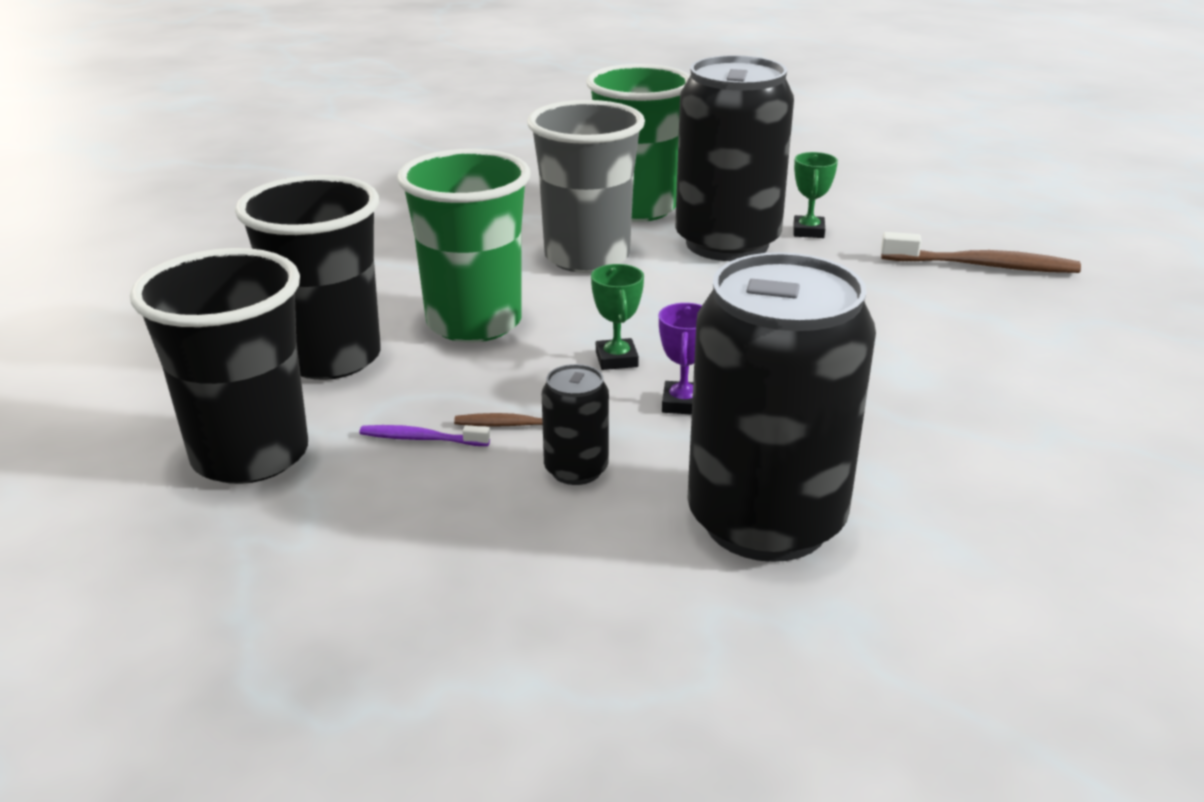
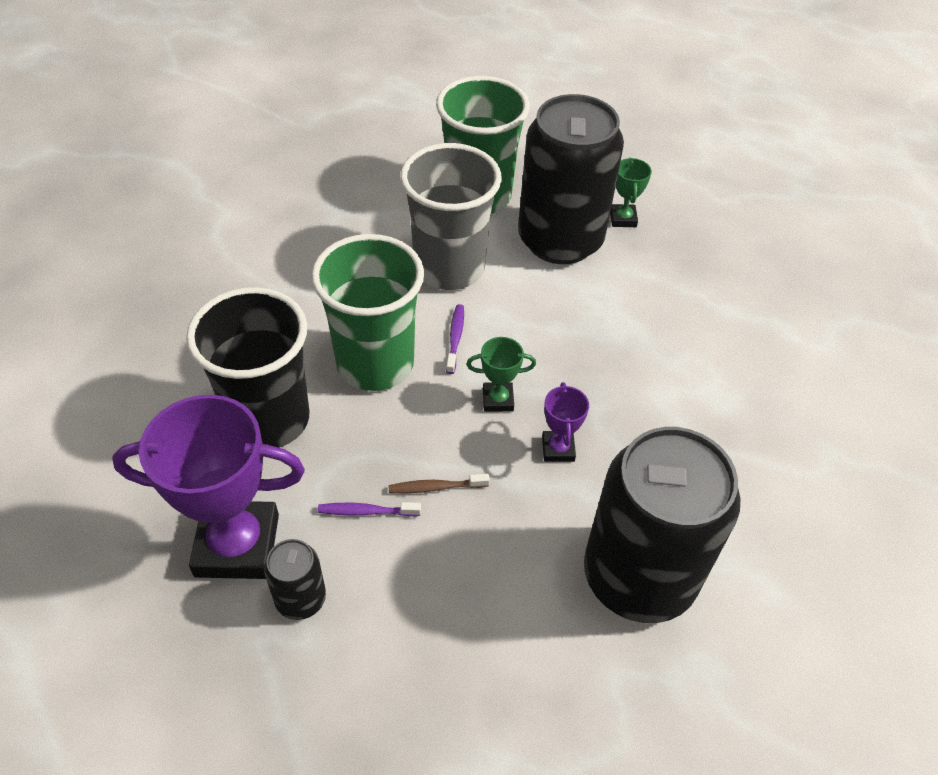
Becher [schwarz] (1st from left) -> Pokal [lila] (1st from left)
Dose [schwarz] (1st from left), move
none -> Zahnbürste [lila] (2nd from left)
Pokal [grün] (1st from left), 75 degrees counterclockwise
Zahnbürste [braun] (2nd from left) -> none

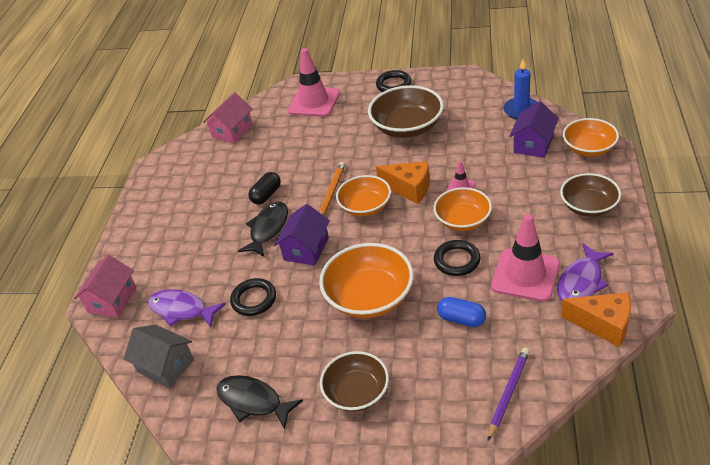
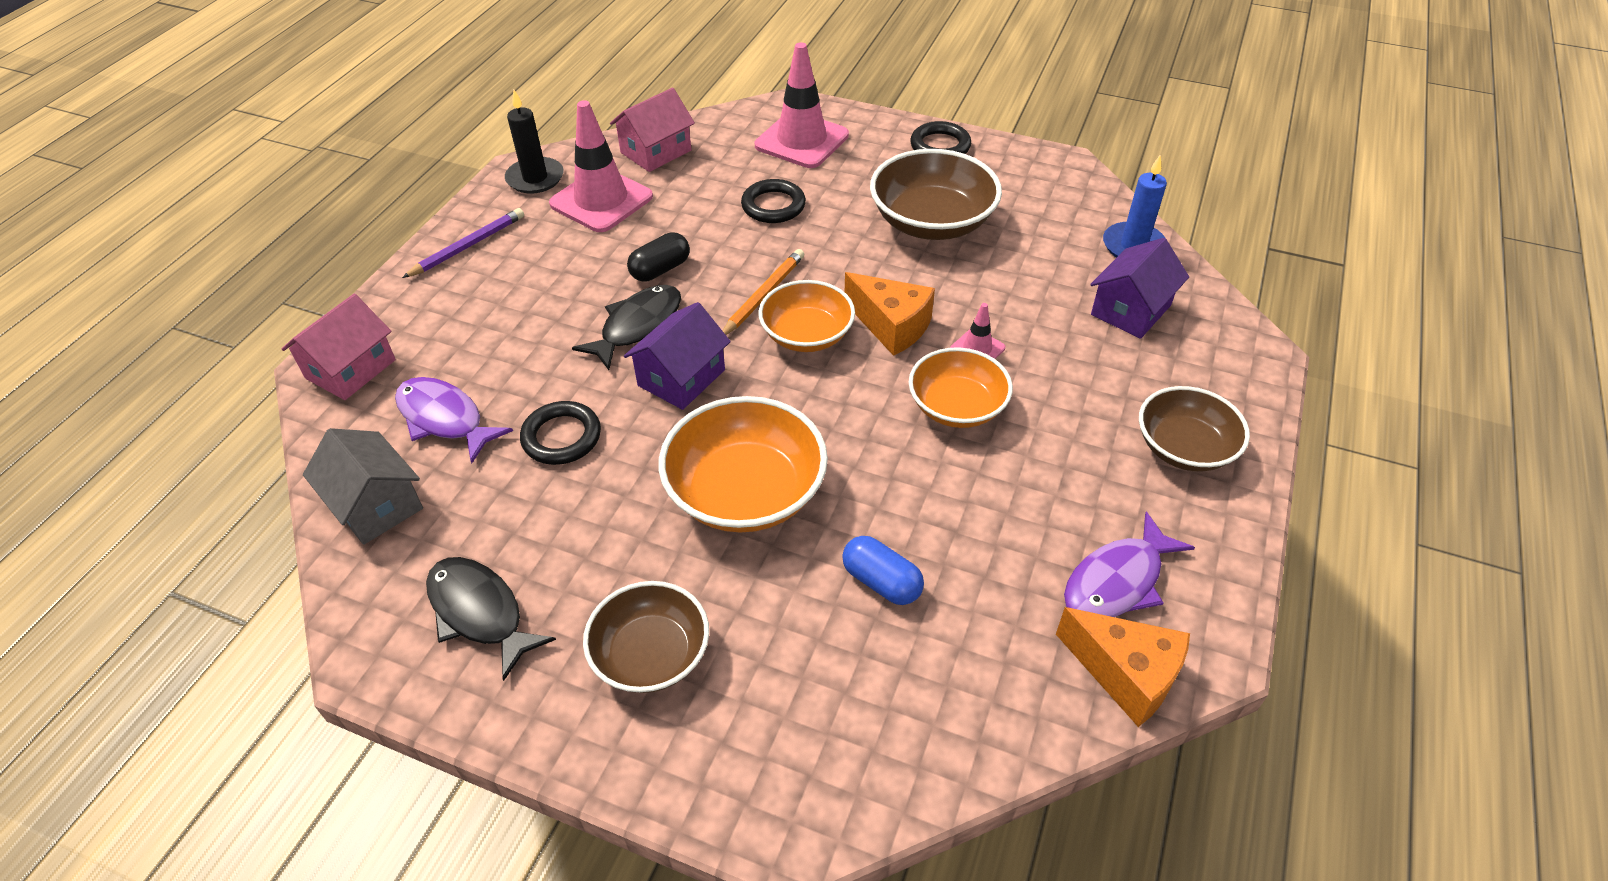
Bleistift [lila], move
none -> Kerze [schwarz]
Leitkegel [rosa] (3rd from left in the first image) -> Leitkegel [rosa] (1st from left), move
Ring [schwarz] (3rd from left in the first image) -> Ring [schwarz] (2nd from left), move
Schüssel [orange] (4th from left) -> none

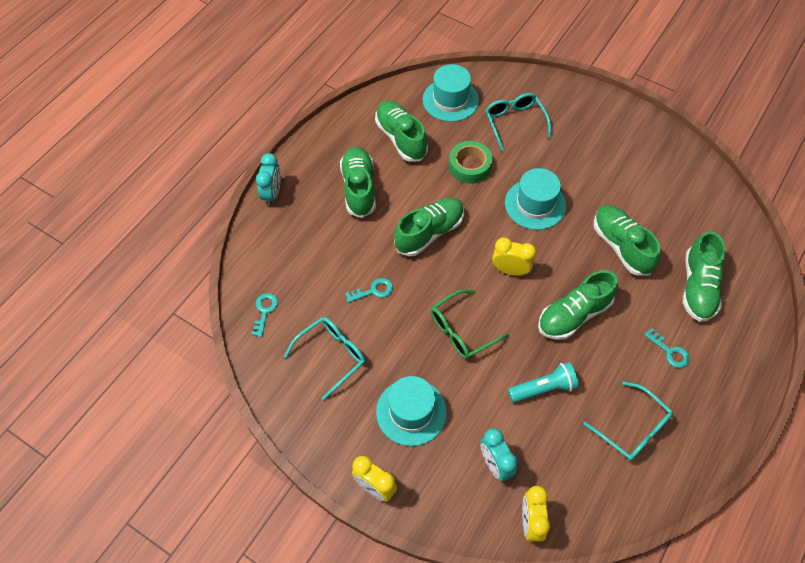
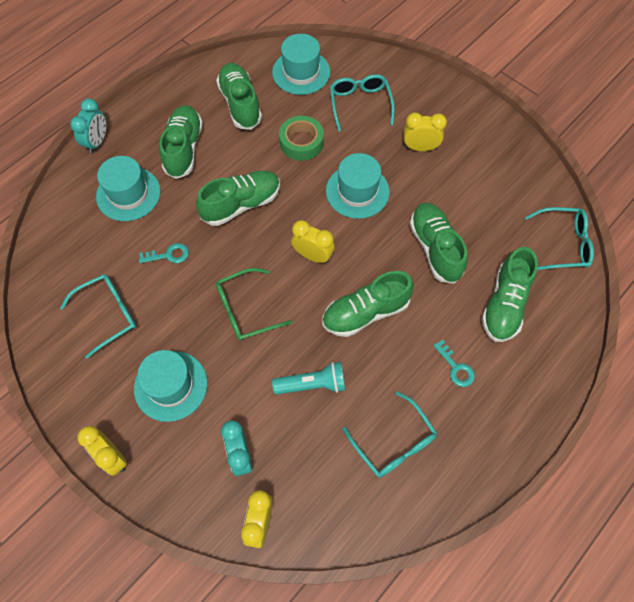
none -> Hut [türkis] (1st from left)
none -> Wecker [gelb] (4th from left)
none -> Brille [türkis] (4th from left)
Schlüssel [türkis] (1st from left) -> none

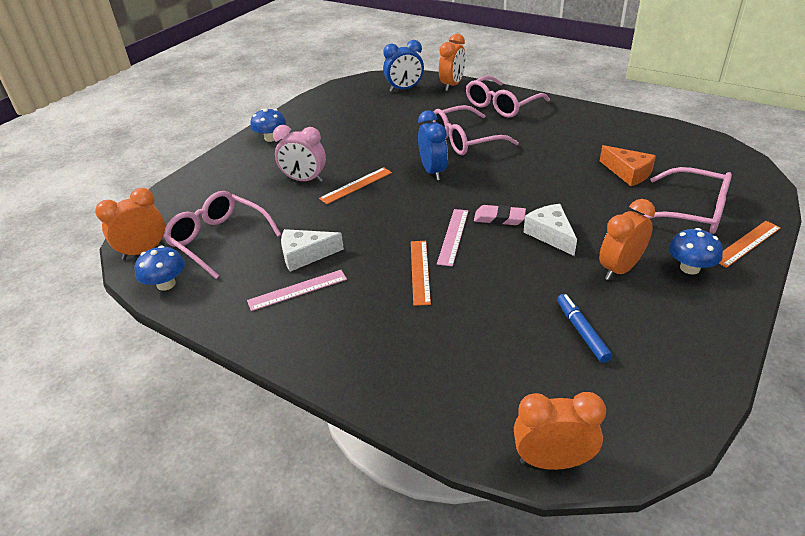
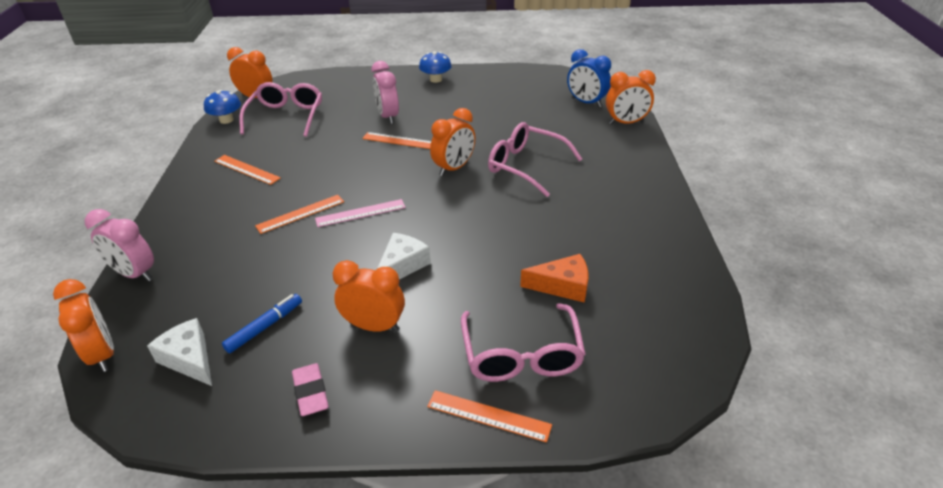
none -> Wecker [rosa] (1st from left)
Käse [weiß] (1st from left), move
Lineal [rosa] (1st from left) -> Lineal [orange] (1st from left)
Radiergummi [rosa], move
Wecker [blau] (2nd from left) -> Wecker [orange] (4th from left)
Käse [orange], 105 degrees counterclockwise
Brille [rosa] (3rd from left) -> none
Pilz [blau] (3rd from left) -> none

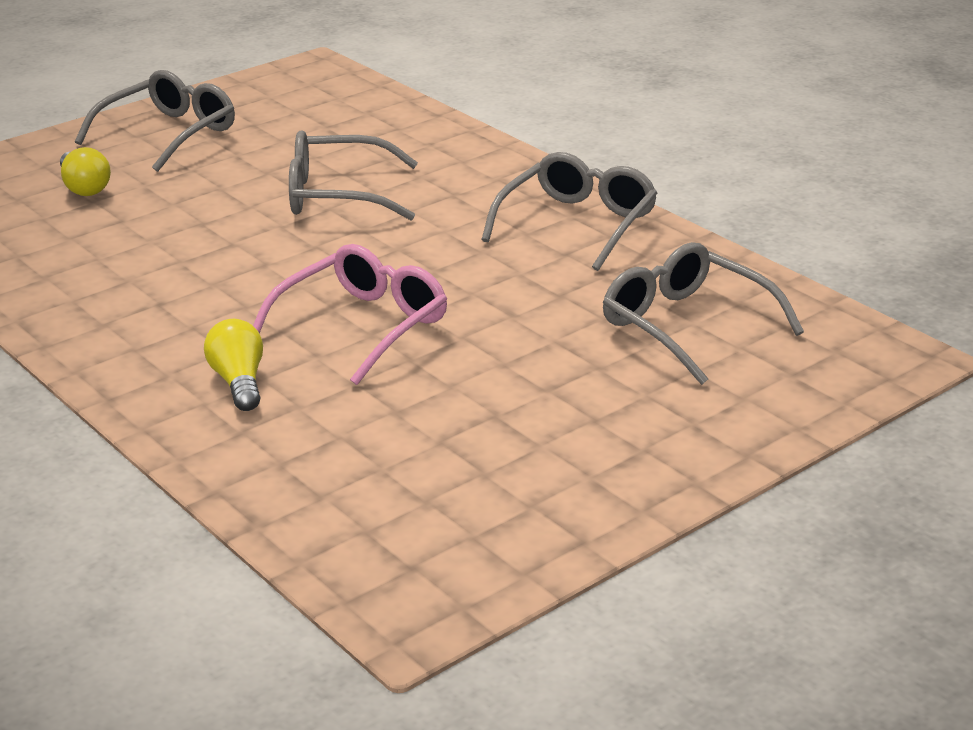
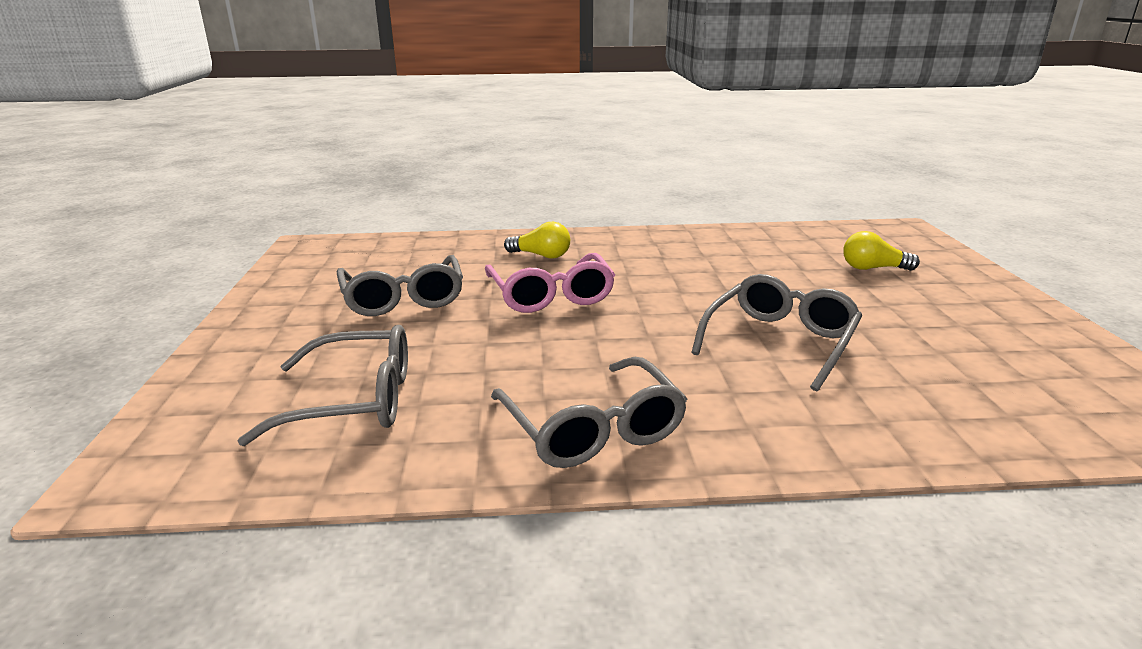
Brille [grau] (1st from left in the first image) -> Brille [grau] (2nd from left), move

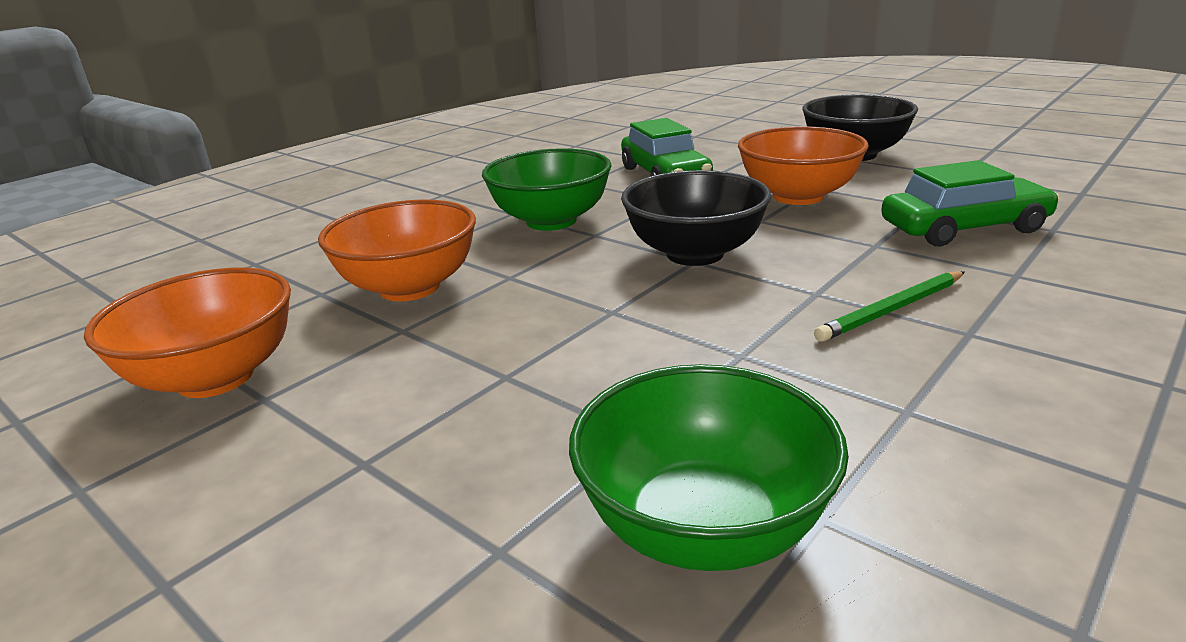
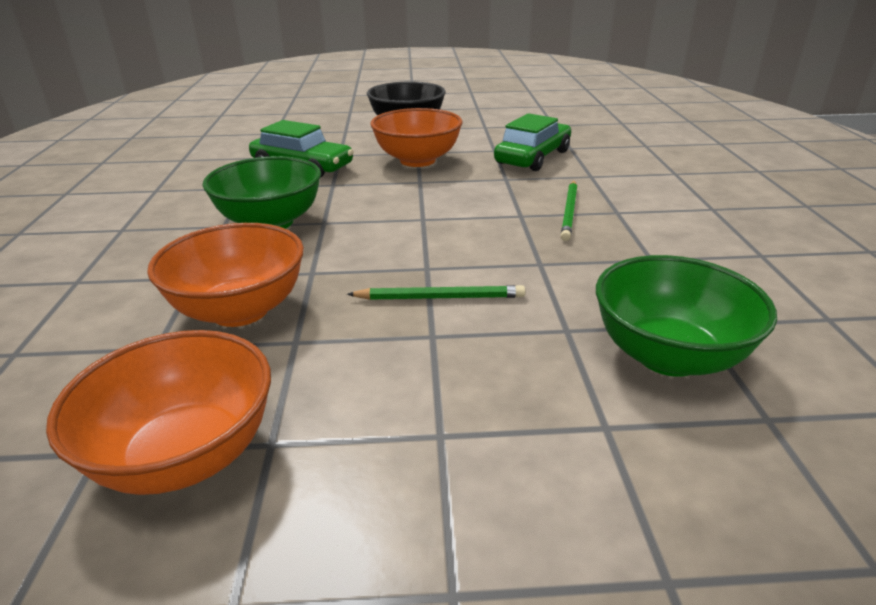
none -> Bleistift [grün] (1st from left)
Schüssel [schwarz] (1st from left) -> none

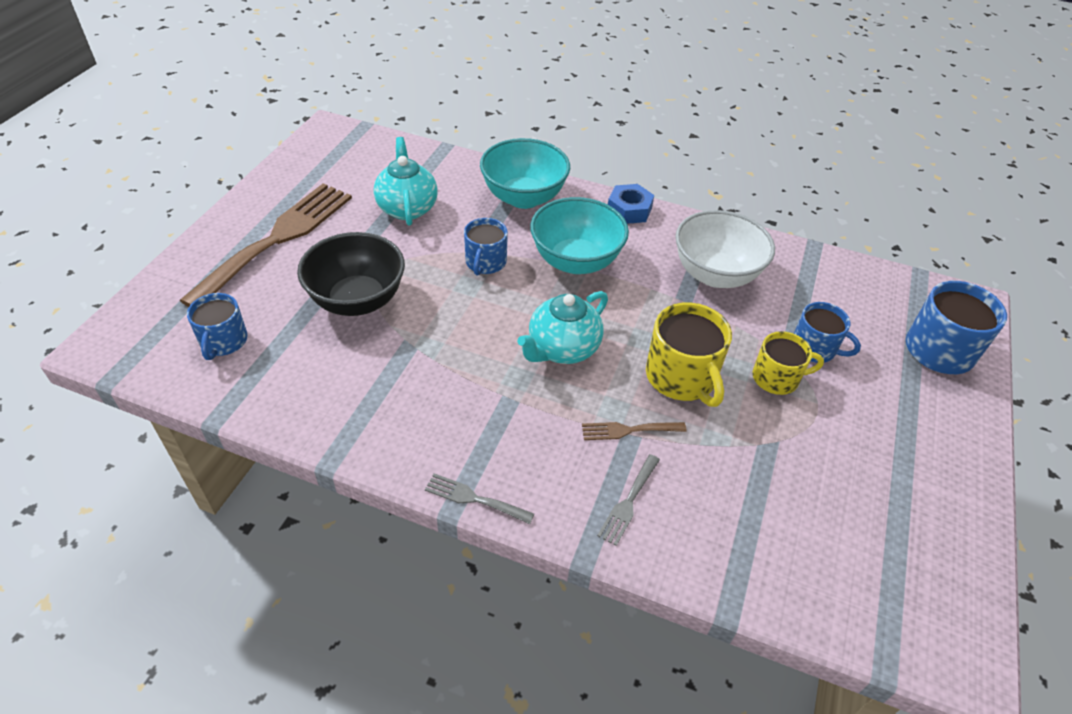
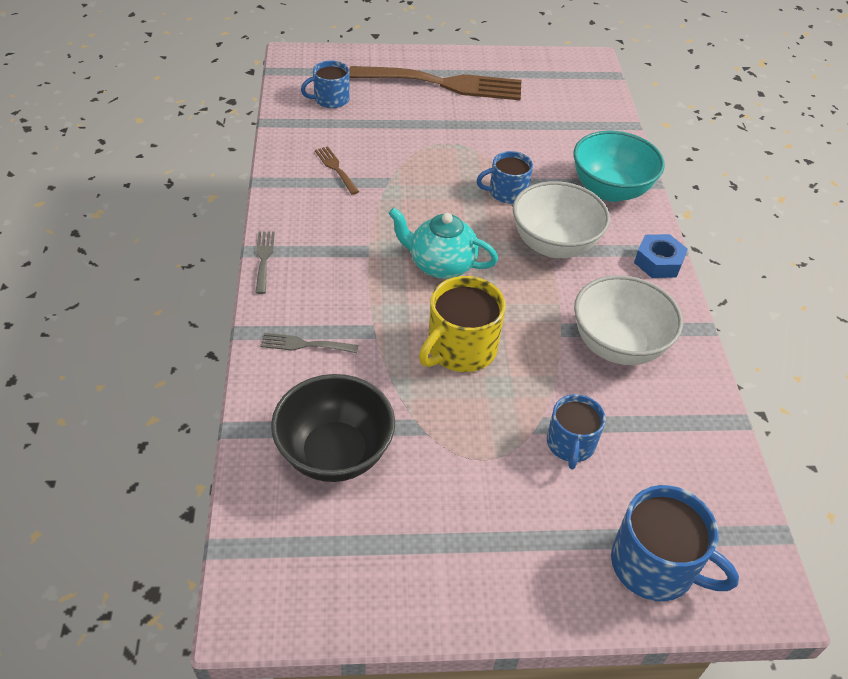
Schüssel [schwarz], move
Gabel [braun] (2nd from left in the first image) -> Gabel [braun] (1st from left), move
Schüssel [türkis] (2nd from left) -> Schüssel [weiß] (1st from left)
Teekanne [türkis] (1st from left) -> none
Tasse [gelb] (2nd from left) -> none

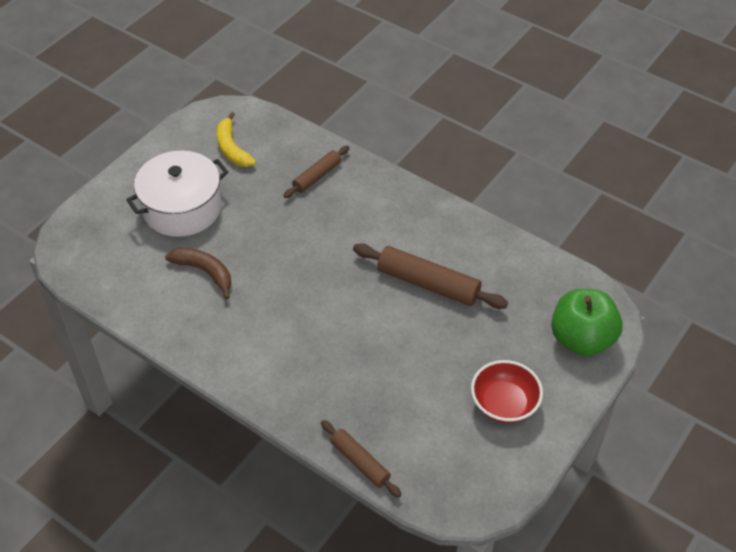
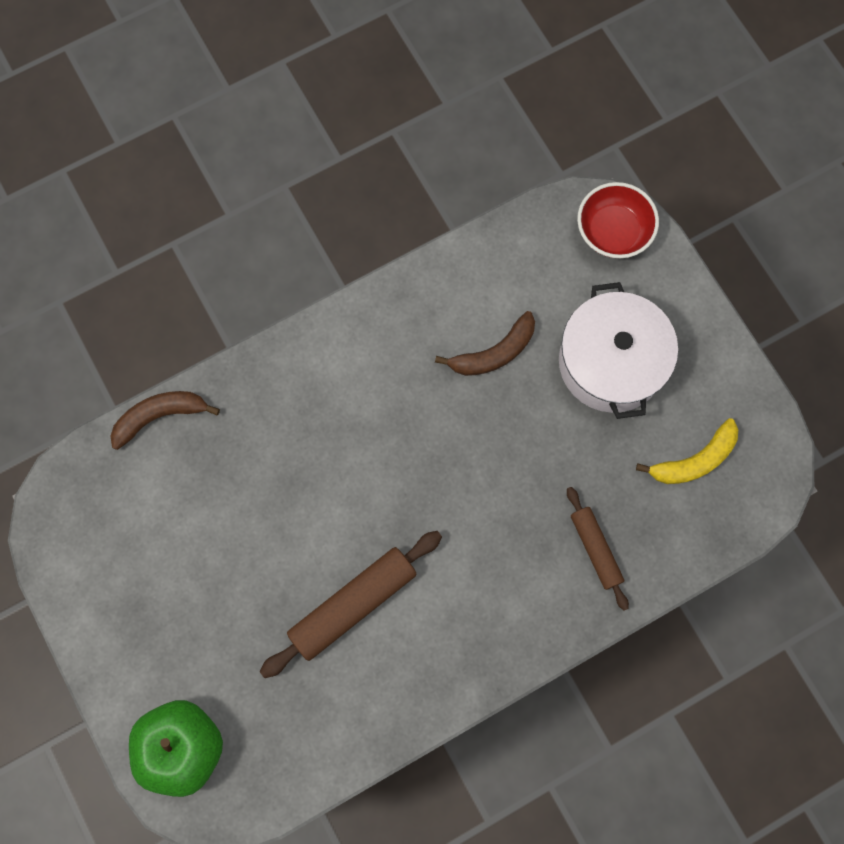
Nudelholz [braun] (2nd from left) -> Banane [braun] (1st from left)
Schüssel [rot], move
Banane [gelb], 150 degrees clockwise

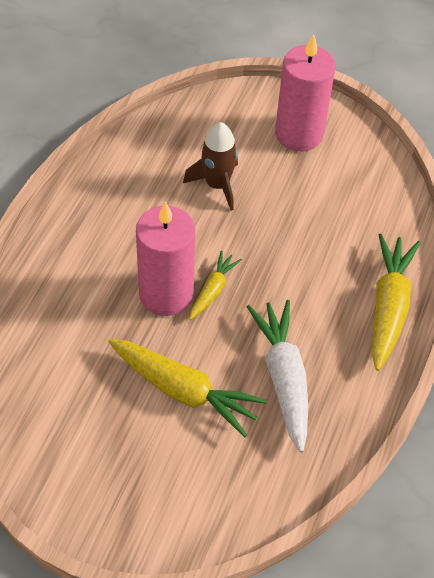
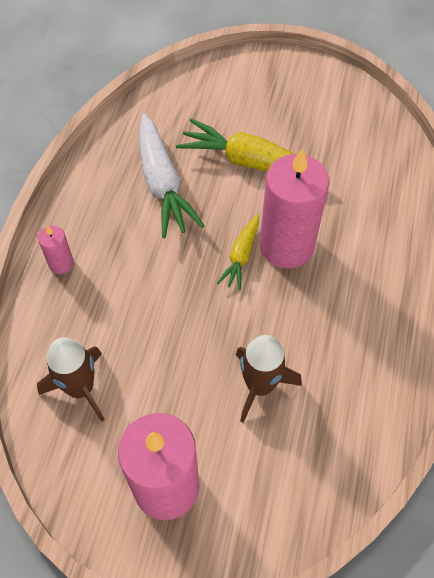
none -> Rakete [braun] (1st from left)
Karotte [gelb] (3rd from left) -> Kerze [rosa] (1st from left)

